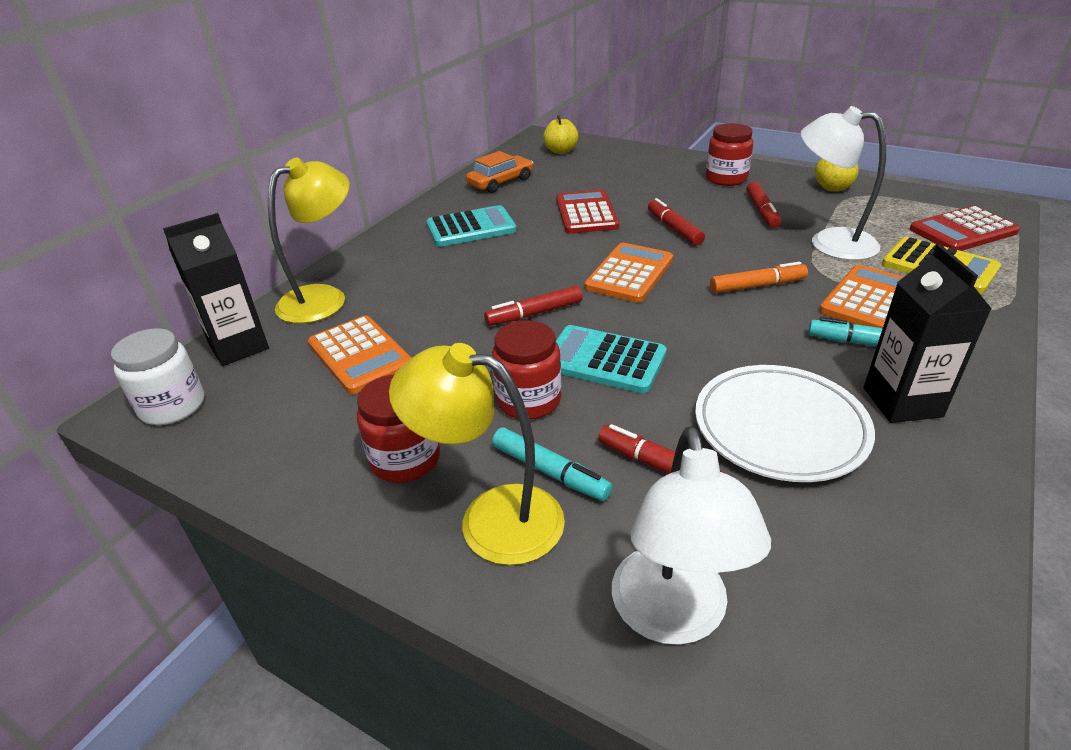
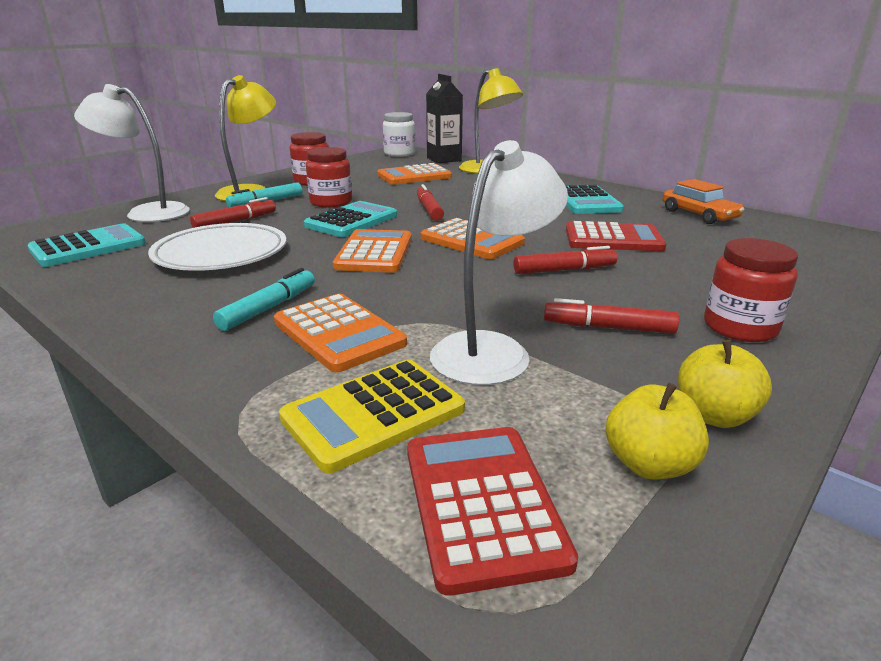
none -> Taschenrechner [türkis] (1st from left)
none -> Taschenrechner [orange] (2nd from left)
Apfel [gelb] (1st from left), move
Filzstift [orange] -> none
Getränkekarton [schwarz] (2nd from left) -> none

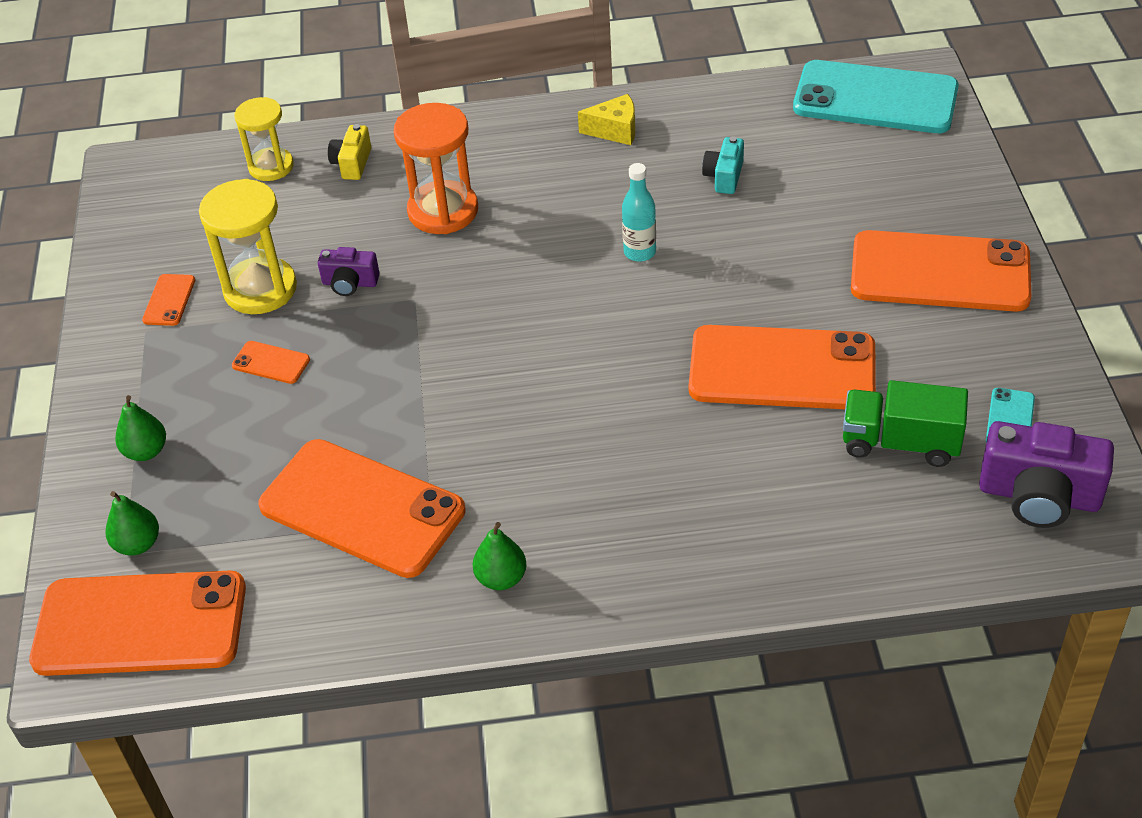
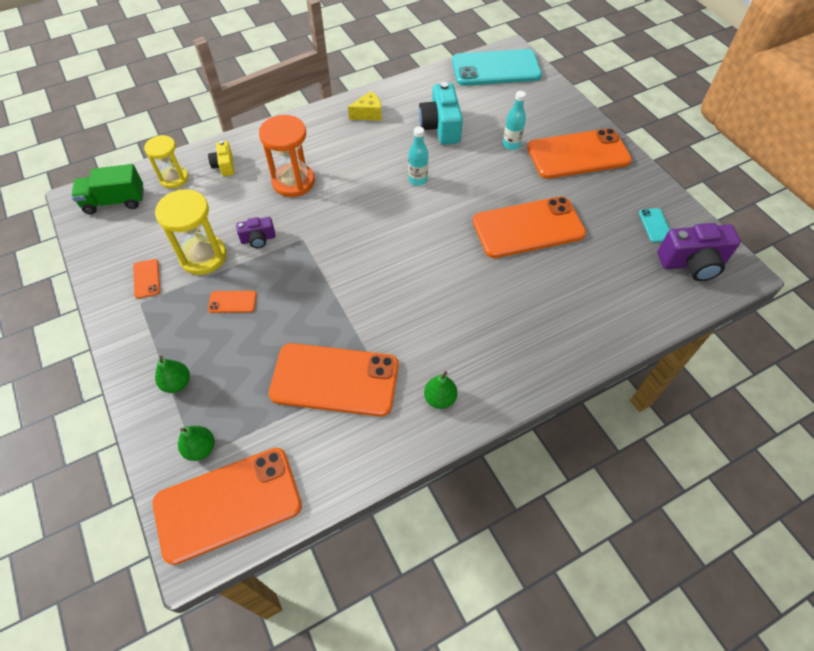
Lastwagen [grün], move
Kamera [türkis], x1.82
none -> Flasche [türkis] (2nd from left)

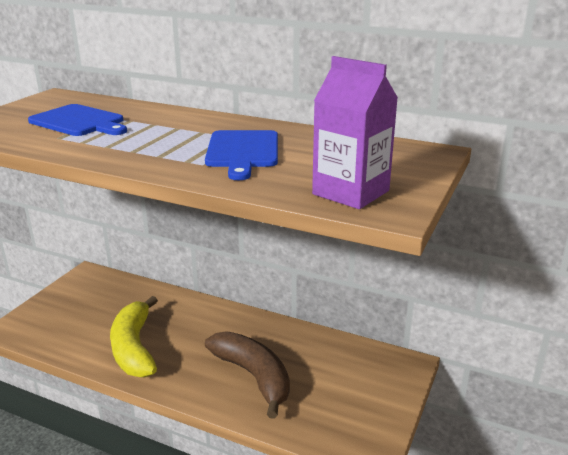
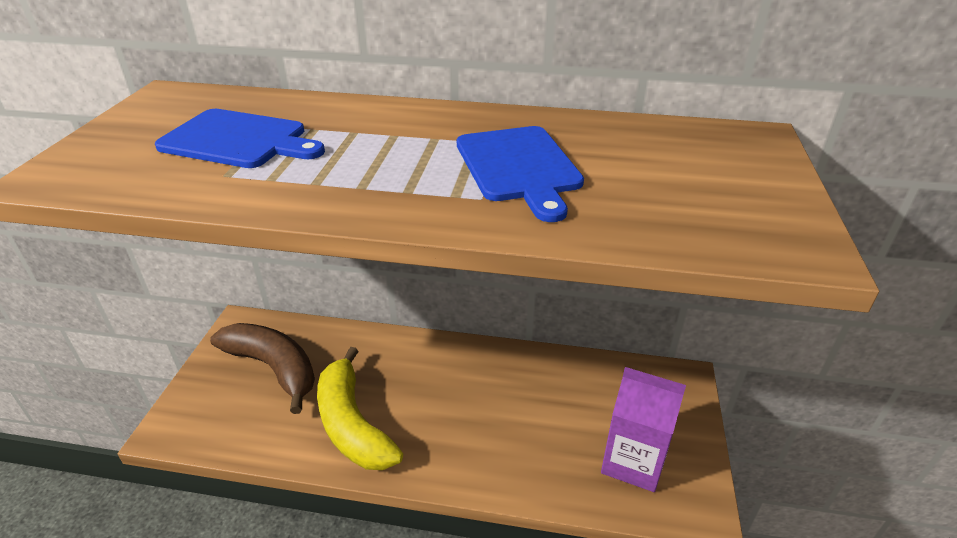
Banane [braun], move
Getränkekarton [lila], move

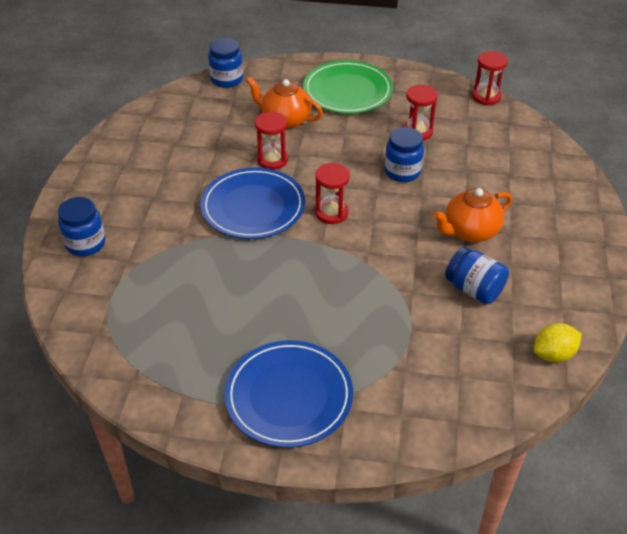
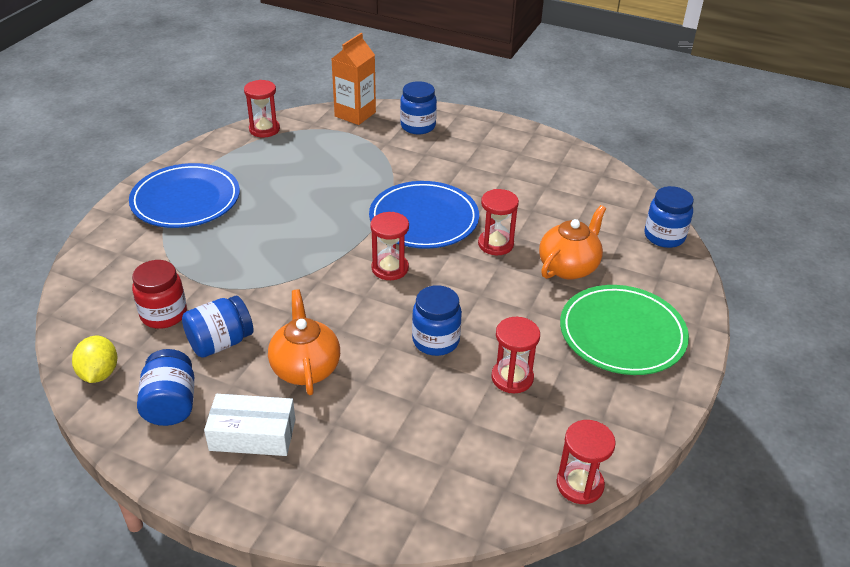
none -> Einmachglas [rot]
none -> Einmachglas [blau] (1st from left)
none -> Schachtel [weiß]
none -> Sanduhr [rot] (1st from left)
none -> Getränkekarton [orange]

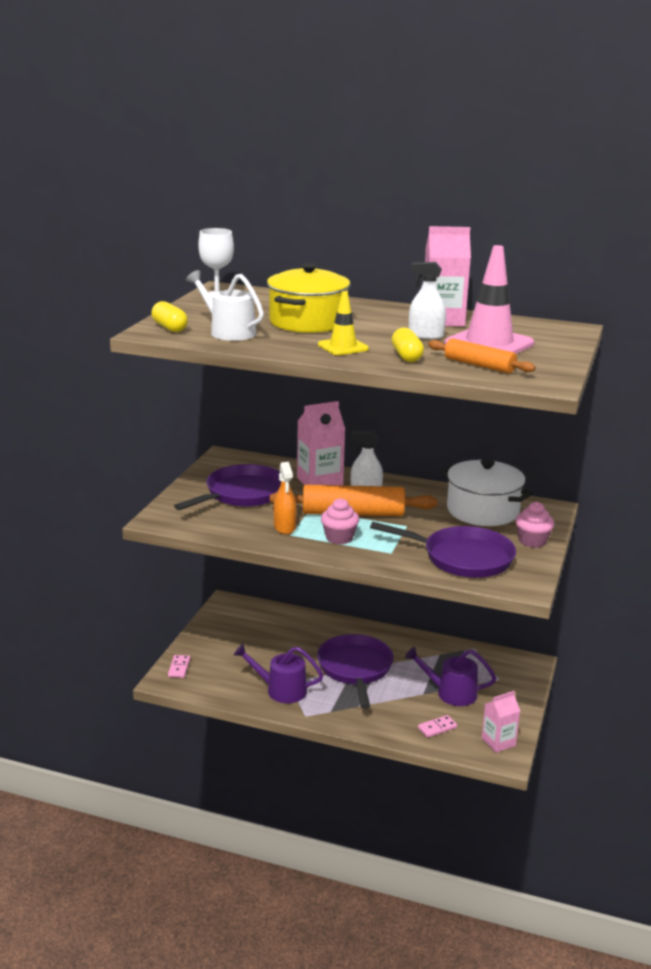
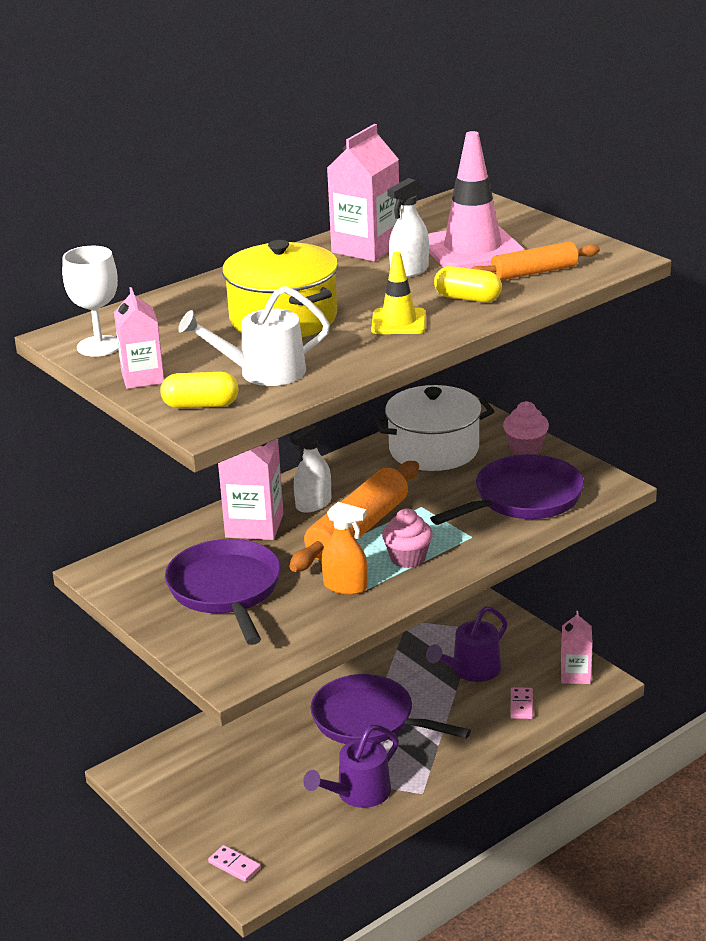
none -> Getränkekarton [rosa] (1st from left)

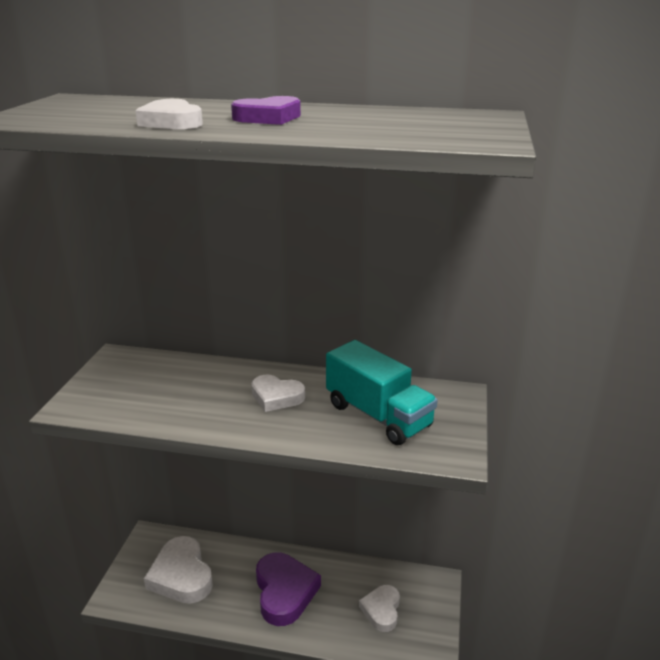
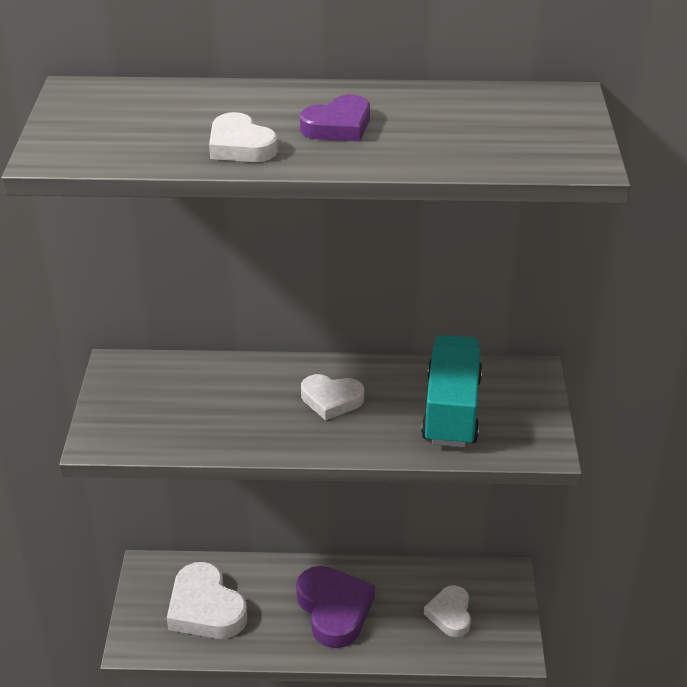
Lastwagen [türkis], 120 degrees counterclockwise

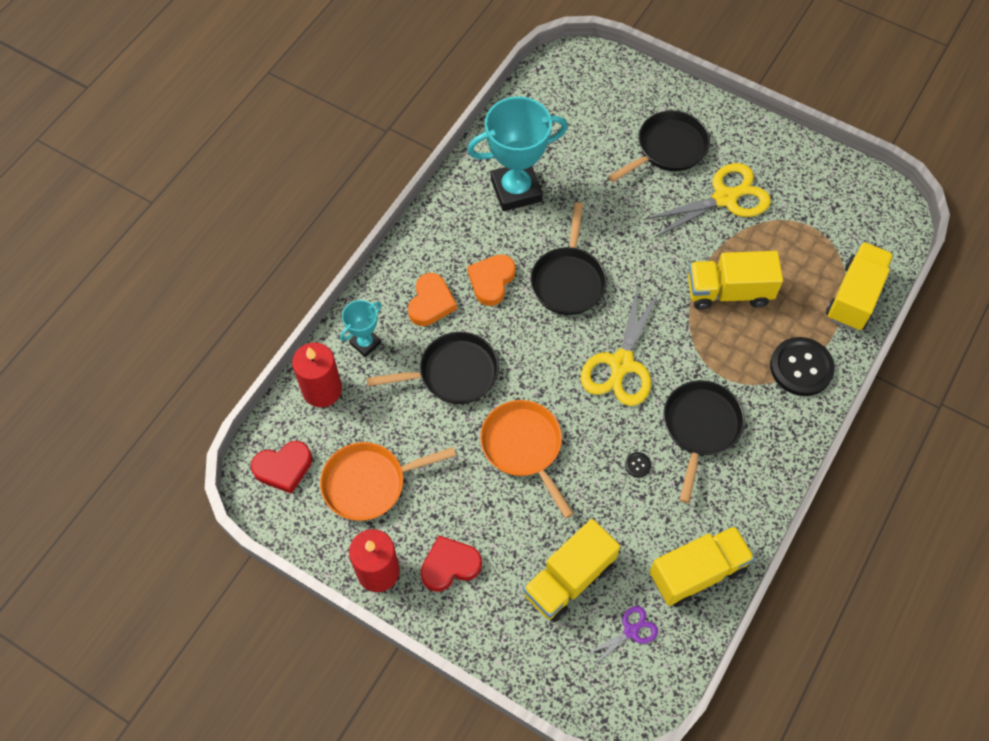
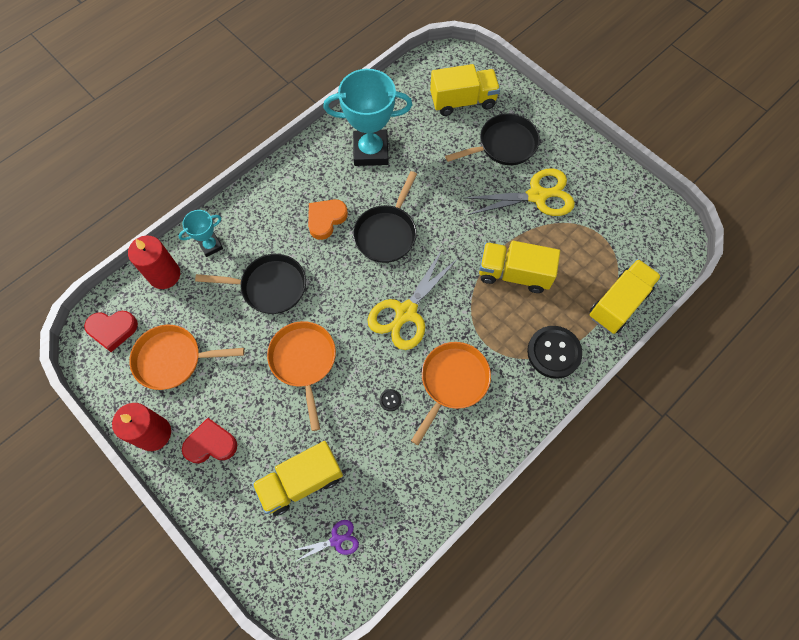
Pfanne [schwarz] (4th from left) -> Pfanne [orange] (3rd from left)
Lastwagen [gelb] (2nd from left), move
Herz [orange] (1st from left) -> none

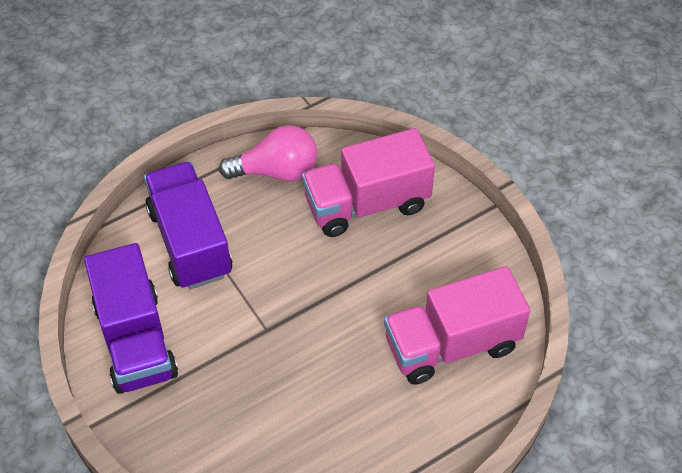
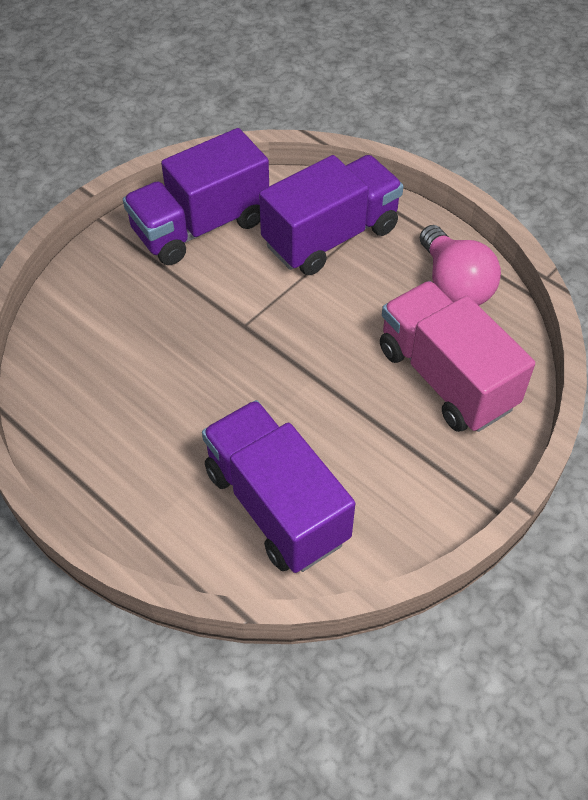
Lastwagen [rosa] (2nd from left) -> Lastwagen [lila] (2nd from left)

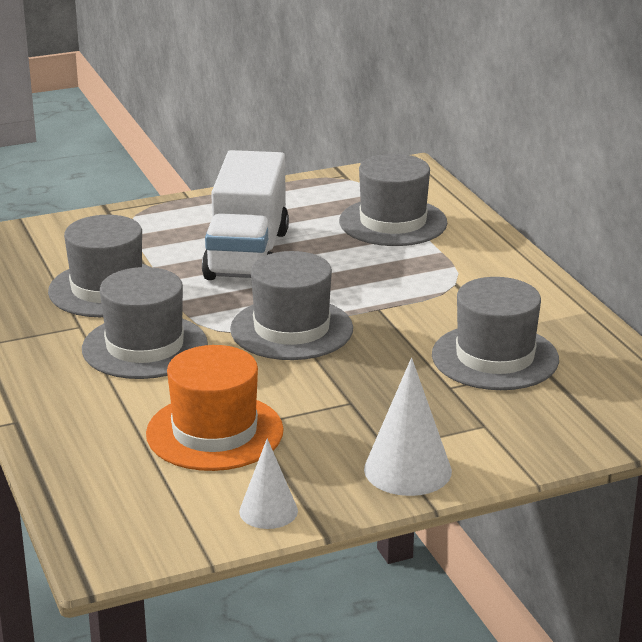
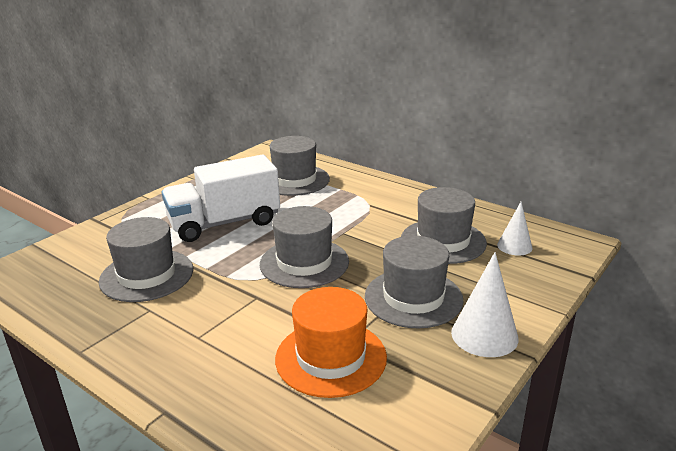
Lastwagen [weiß], 90 degrees clockwise
Hut [grau] (2nd from left in the first image) -> Hut [grau] (4th from left), move
Kegel [weiß] (1st from left in the first image) -> Kegel [weiß] (2nd from left), move

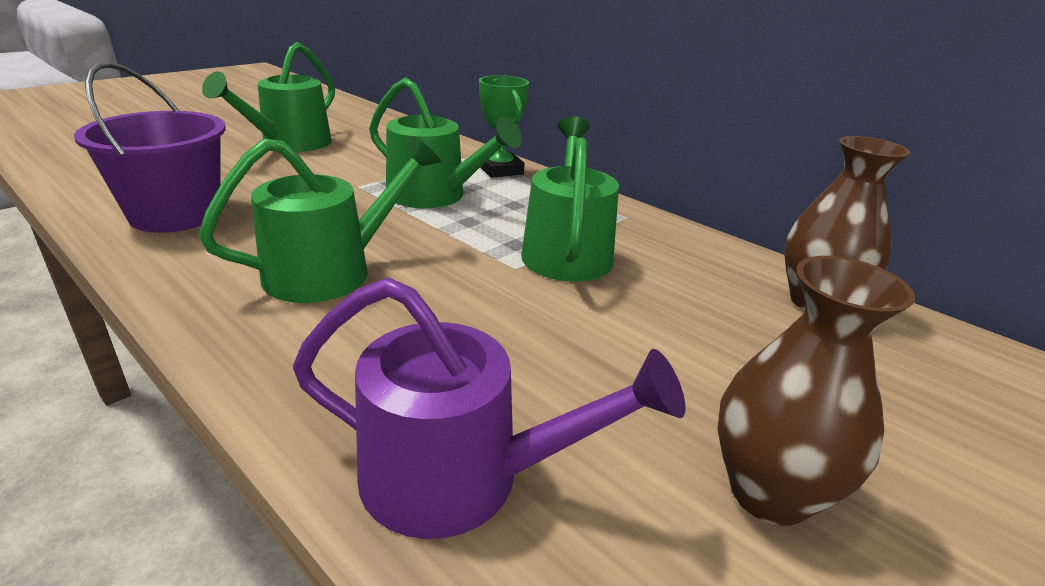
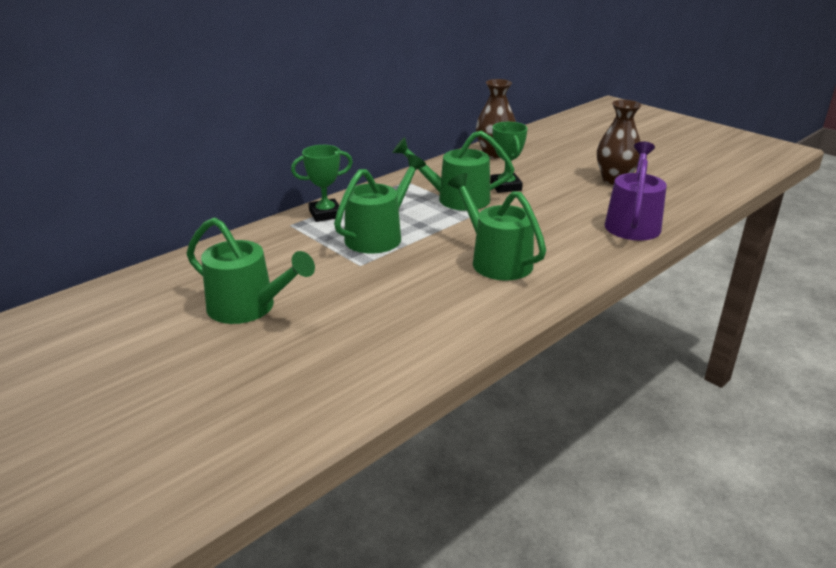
none -> Pokal [grün] (2nd from left)
Eimer [lila] -> none

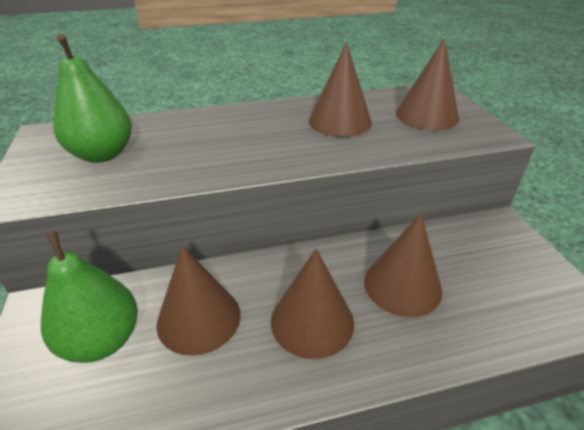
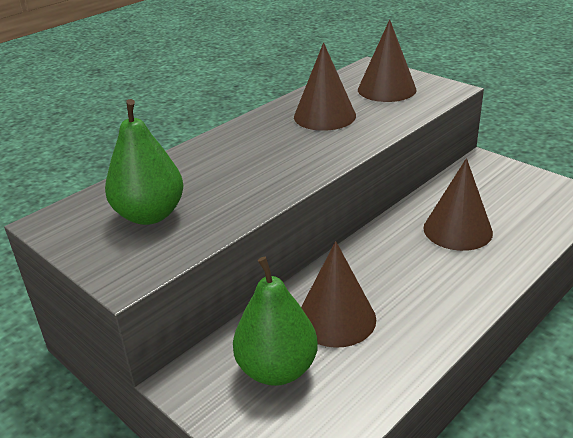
Kegel [braun] (2nd from left) -> none

